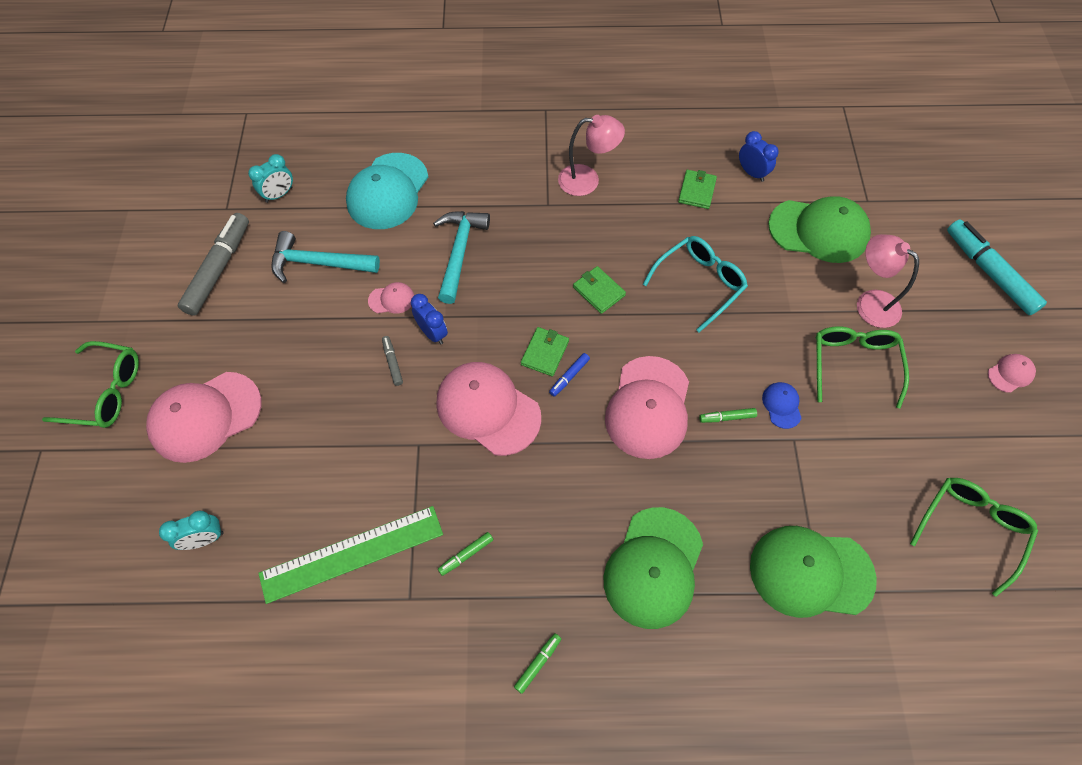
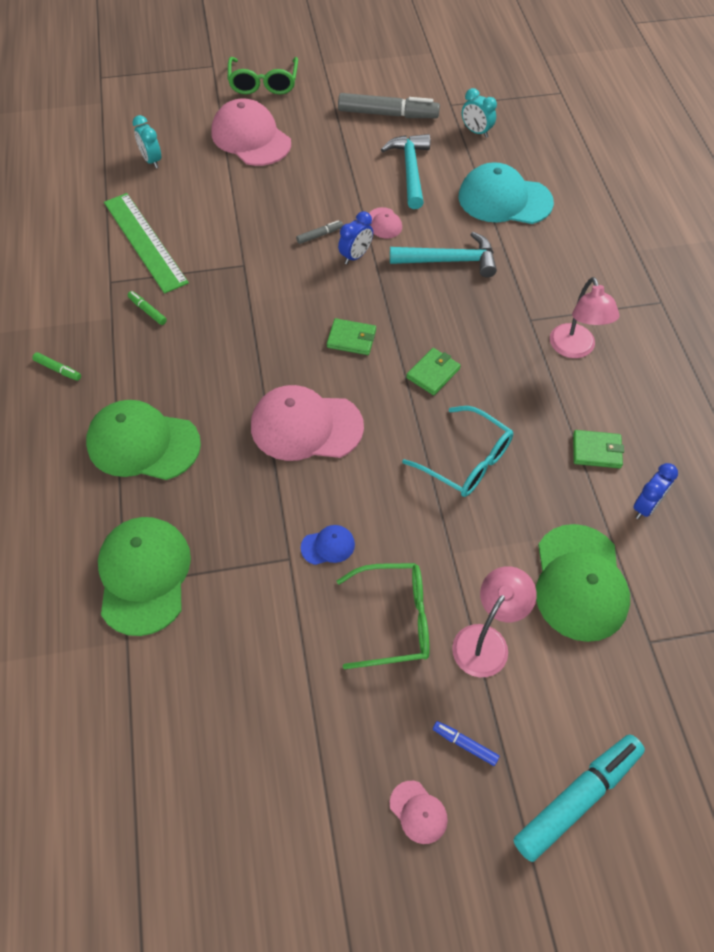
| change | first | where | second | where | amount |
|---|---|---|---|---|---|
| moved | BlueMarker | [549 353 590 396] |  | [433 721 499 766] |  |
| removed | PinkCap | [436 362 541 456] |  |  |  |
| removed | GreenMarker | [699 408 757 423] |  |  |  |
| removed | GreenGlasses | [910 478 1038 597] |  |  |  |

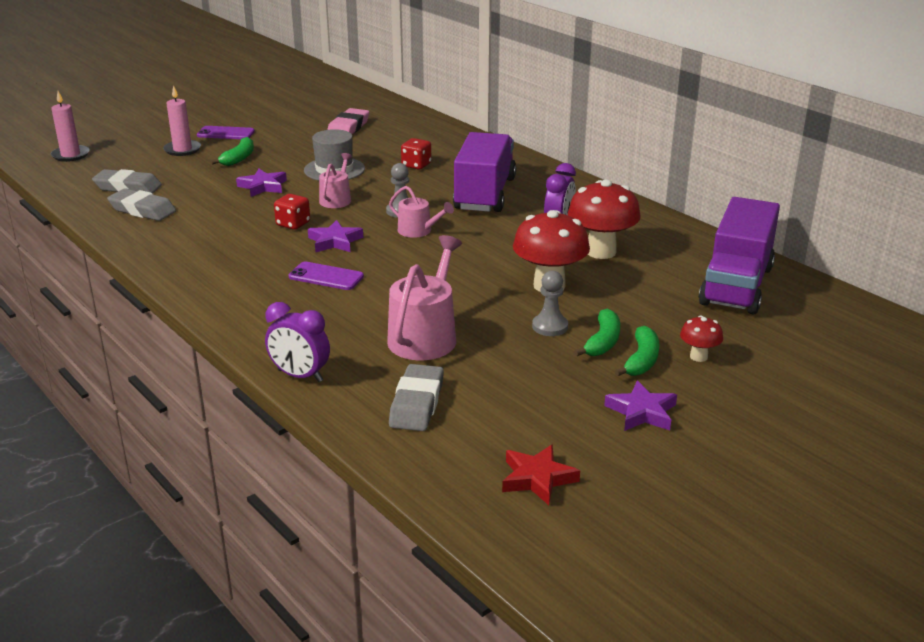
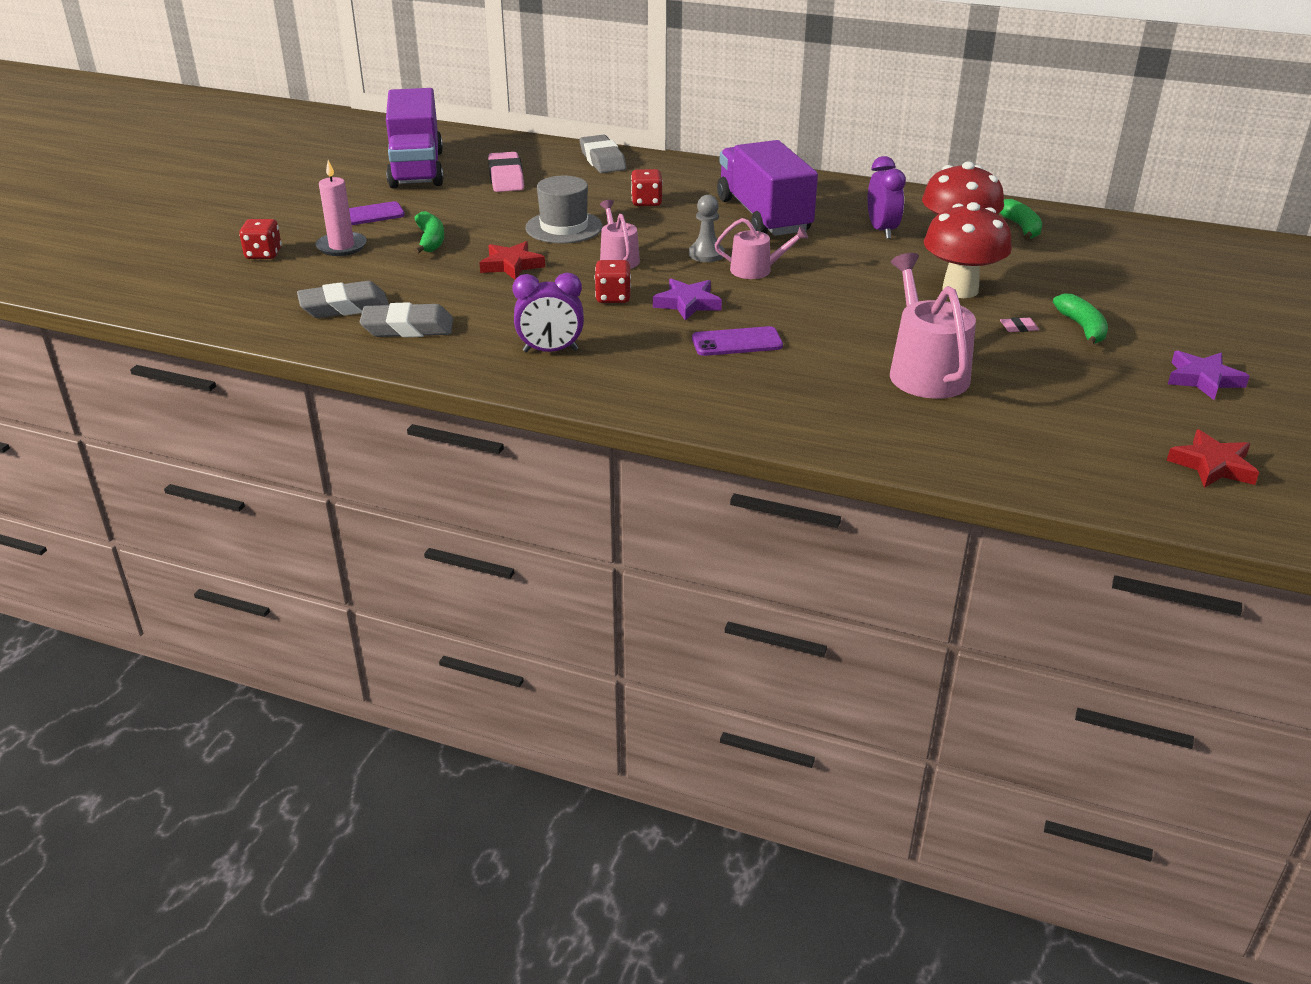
| change | first | where | second | where | amount |
|---|---|---|---|---|---|
| removed | PinkCandle | [51 91 90 162] |  |  |  |
| recoloured | PurpleStar | [236 169 287 197] | RedStar | [479 241 545 280] |  |
| moved | PurpleTruck | [699 197 780 315] |  | [386 88 444 189] |  |
| replaced | GreyPawn | [532 271 568 336] | PinkEraser | [1000 317 1039 332] |  |
| moved | PurpleClock | [265 302 330 382] |  | [512 273 584 353] |  |
| removed | RedMushroom | [680 316 723 362] |  |  |  |
| moved | GreenBanana | [615 326 660 376] |  | [1000 199 1042 240] |  |
| moved | GreyEraser | [389 364 444 431] |  | [580 135 626 173] |  |
| added |  |  | RedDice | [239 219 282 259] |  |

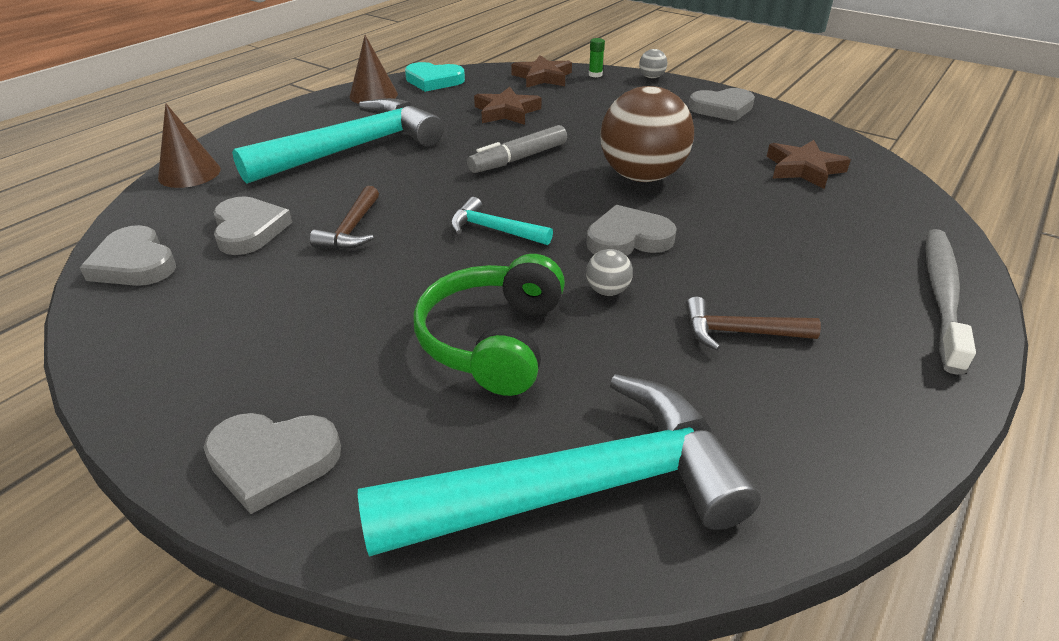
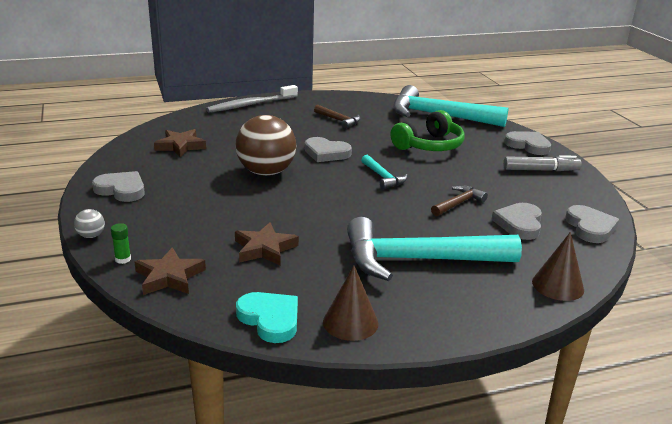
| change | first | where | second | where | amount |
|---|---|---|---|---|---|
| moved | GreyMarker | [467 125 567 173] |  | [503 155 582 171] |  |
| removed | GreyBall | [586 249 633 296] |  |  |  |

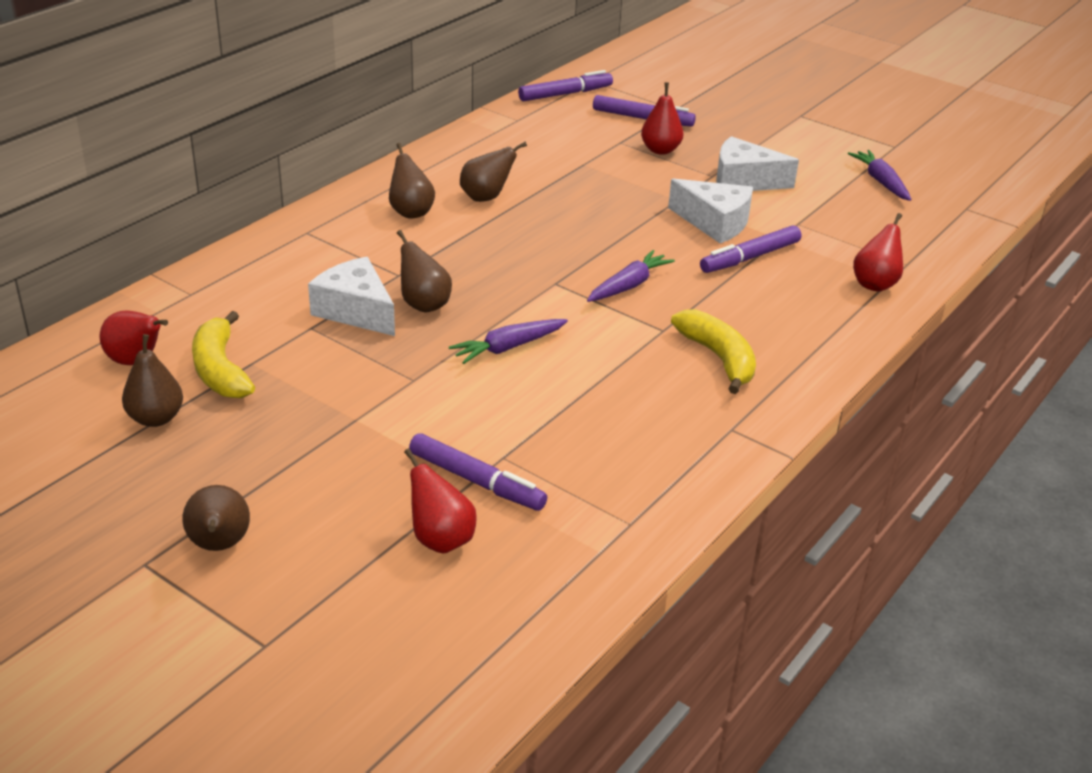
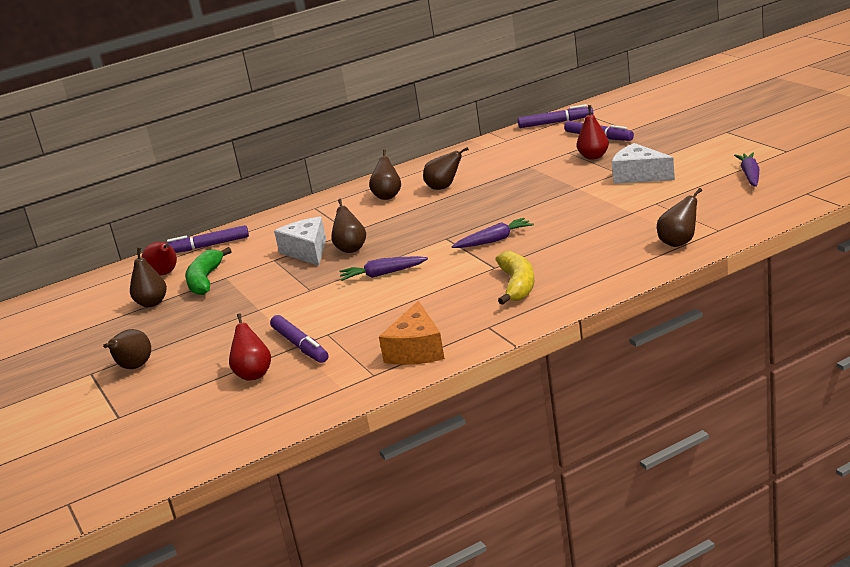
| change | first | where | second | where | amount |
|---|---|---|---|---|---|
| removed | WhiteCheese | [668 178 753 244] |  |  |  |
| recoloured | RedPear | [853 213 903 291] | BrownPear | [657 188 702 247] |  |
| moved | PurpleMarker | [700 225 801 273] |  | [167 225 249 253] |  |
| recoloured | YellowBanana | [192 311 255 398] | GreenBanana | [185 247 231 295] |  |
| added |  |  | OrangeCheese | [379 301 445 365] |  |

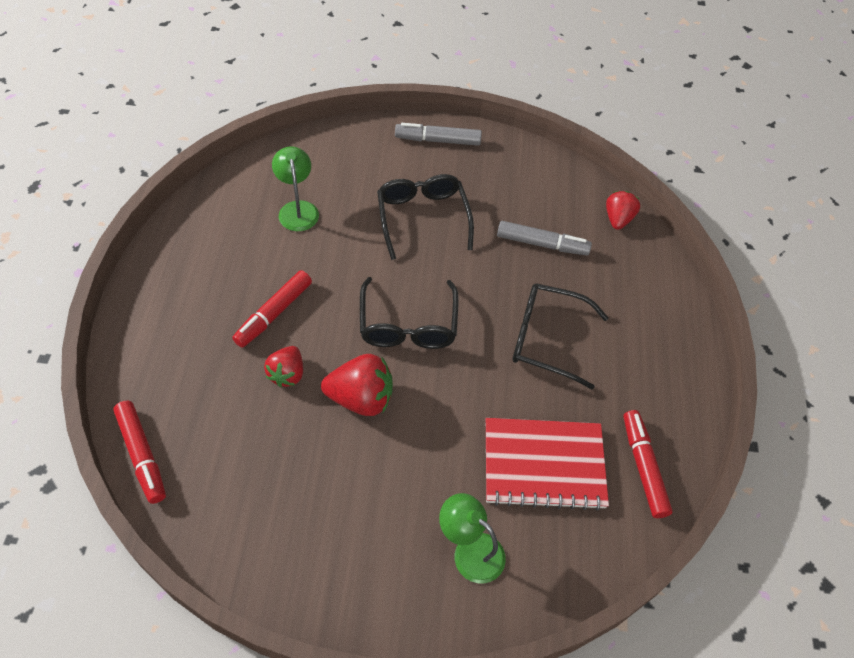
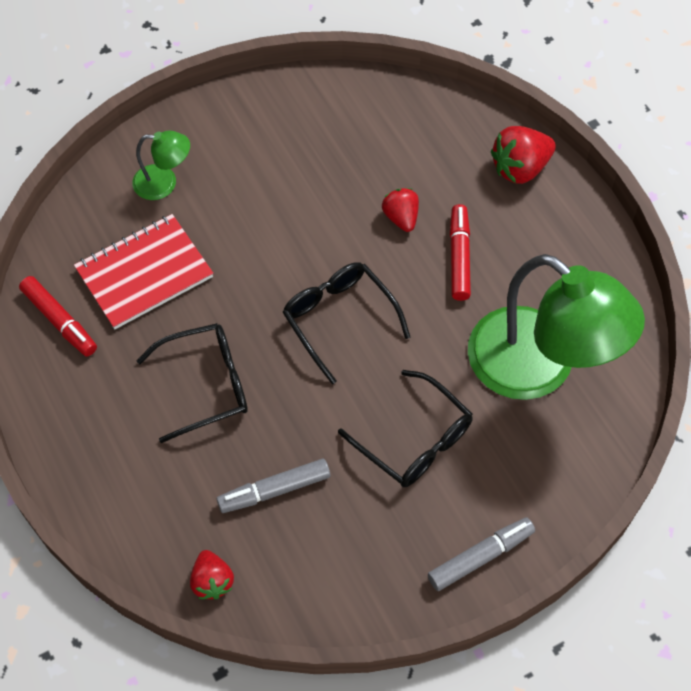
| change | first | where | second | where | amount |
|---|---|---|---|---|---|
| resized | GreenLamp | [272 147 319 231] |  | [468 254 645 400] | x2.24 |
| moved | RedStrawberry | [321 354 393 416] |  | [491 126 556 184] |  |
| removed | RedMarker | [113 401 166 504] |  |  |  |

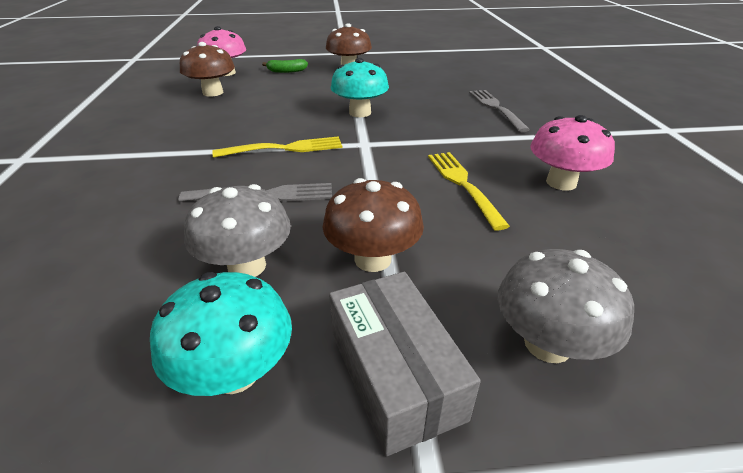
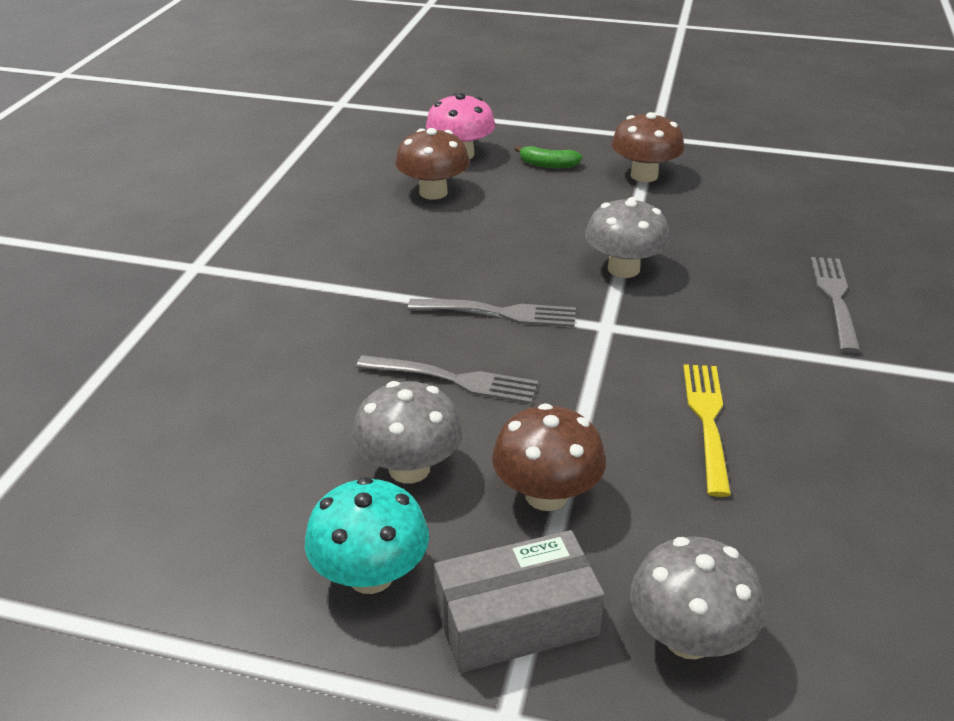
| change | first | where | second | where | amount |
|---|---|---|---|---|---|
| recoloured | TurquoiseMushroom | [331 58 389 117] | GreyMushroom | [585 197 670 278] |  |
| removed | PinkMushroom | [530 115 615 191] |  |  |  |
| recoloured | YellowFork | [212 136 342 158] | GreyFork | [408 299 576 327] |  |
| turned | GreyBox | [329 272 481 456] |  | [434 530 605 673] | 75 degrees clockwise |

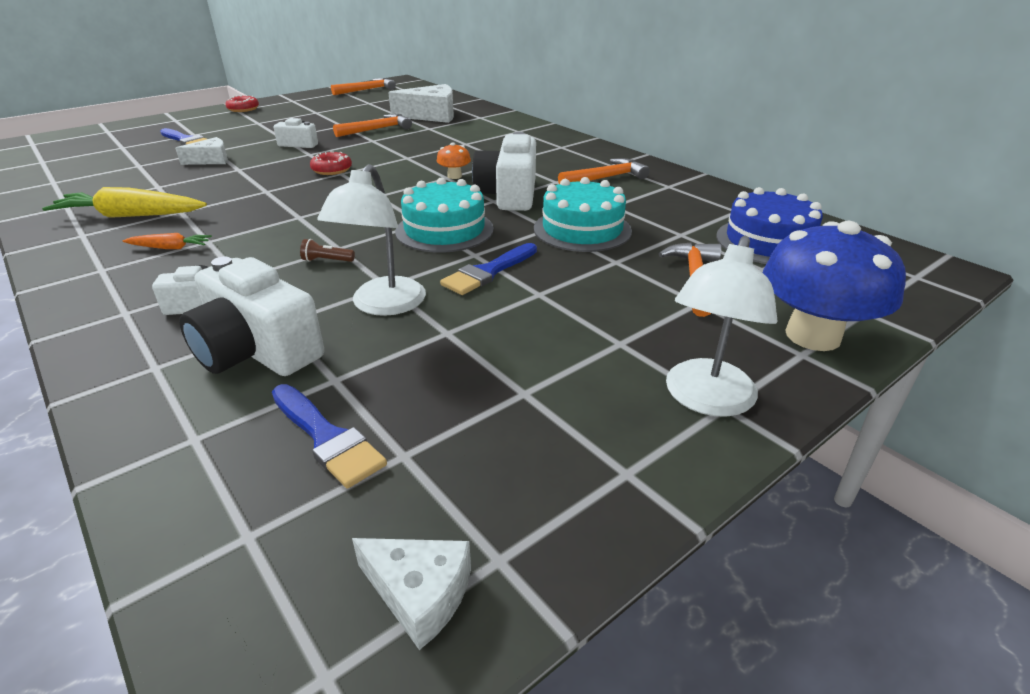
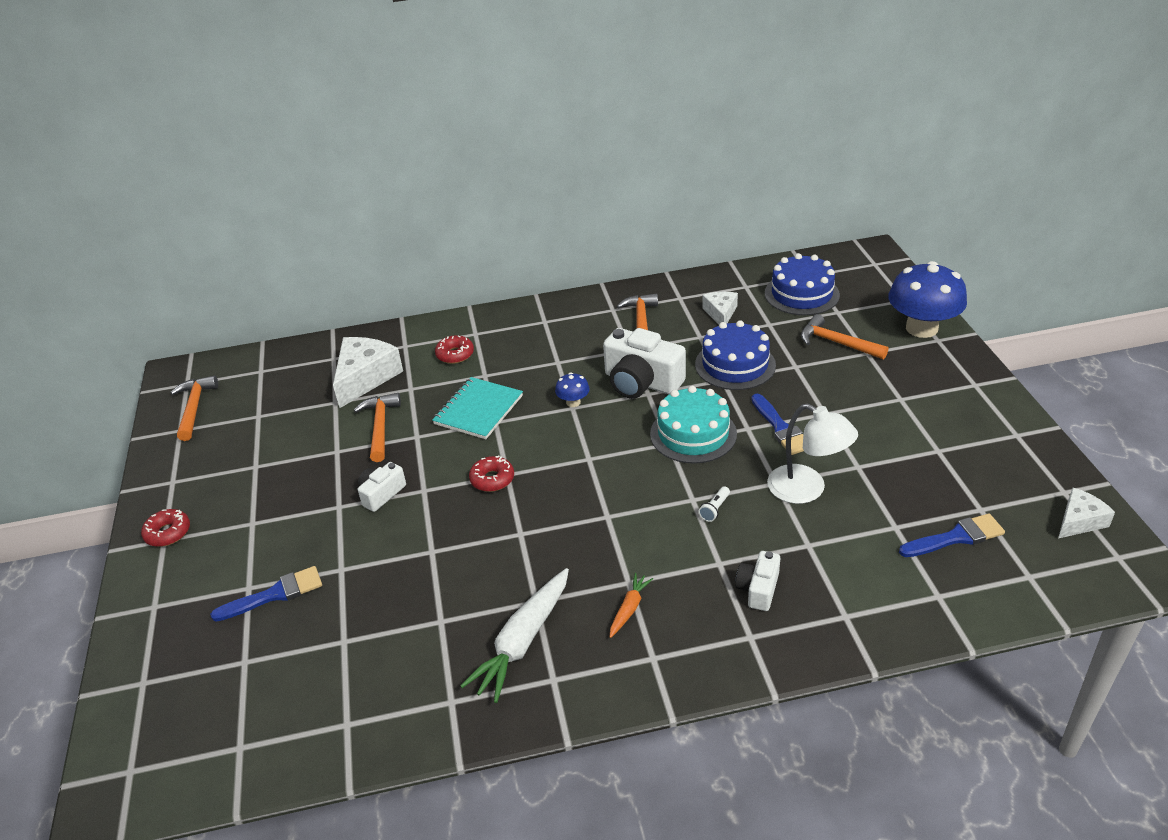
| change | first | where | second | where | amount |
|---|---|---|---|---|---|
| moved | WhiteCheese | [175 137 228 165] |  | [702 292 738 324] |  |
| recoloured | OrangeMushroom | [437 142 471 179] | BlueMushroom | [555 372 589 407] |  |
| recoloured | TurquoiseCake | [534 177 632 252] | BlueCake | [695 320 776 390] |  |
| recoloured | YellowCarrot | [42 187 207 218] | WhiteCarrot | [460 568 569 703] |  |
| removed | WhiteLamp | [666 236 778 417] |  |  |  |
| recoloured | BrownFlashlight | [300 239 355 262] | WhiteFlashlight | [699 486 730 522] |  |
| removed | WhiteCamera | [179 257 324 376] |  |  |  |
| added |  |  | RedDonut | [435 335 474 364] |  |
| added |  |  | TurquoiseNotebook | [432 377 523 439] |  |

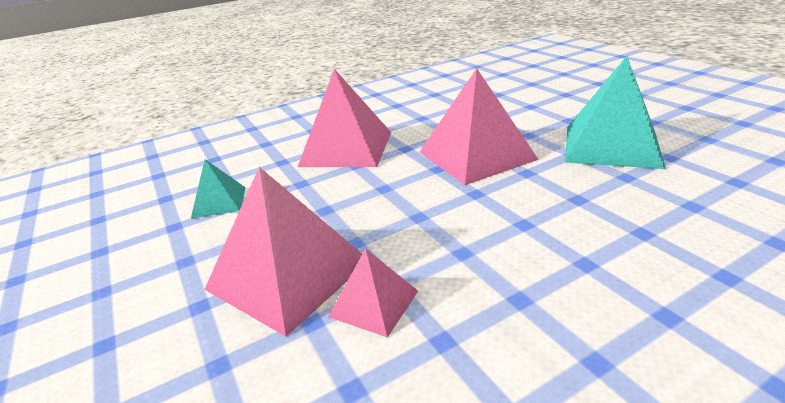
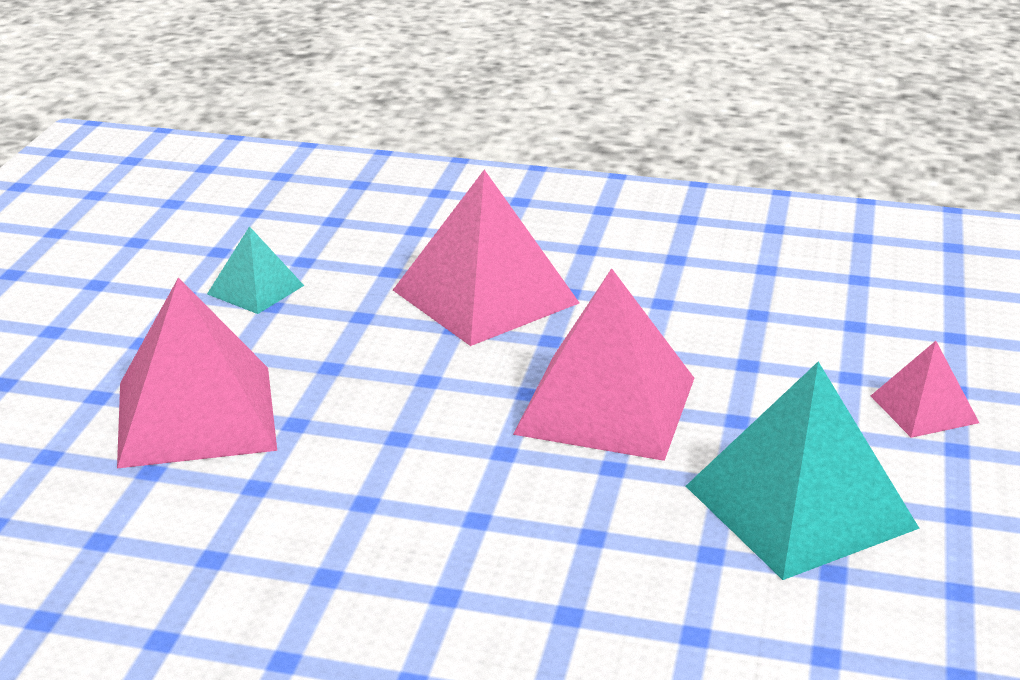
| change | first | where | second | where | amount |
|---|---|---|---|---|---|
| moved | PinkPyramid | [328 249 418 338] |  | [871 341 979 438] |  |

